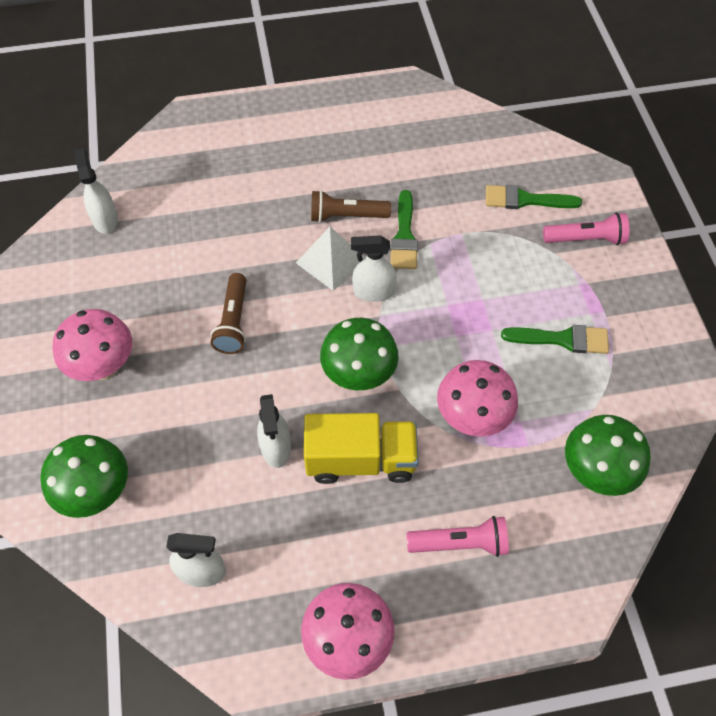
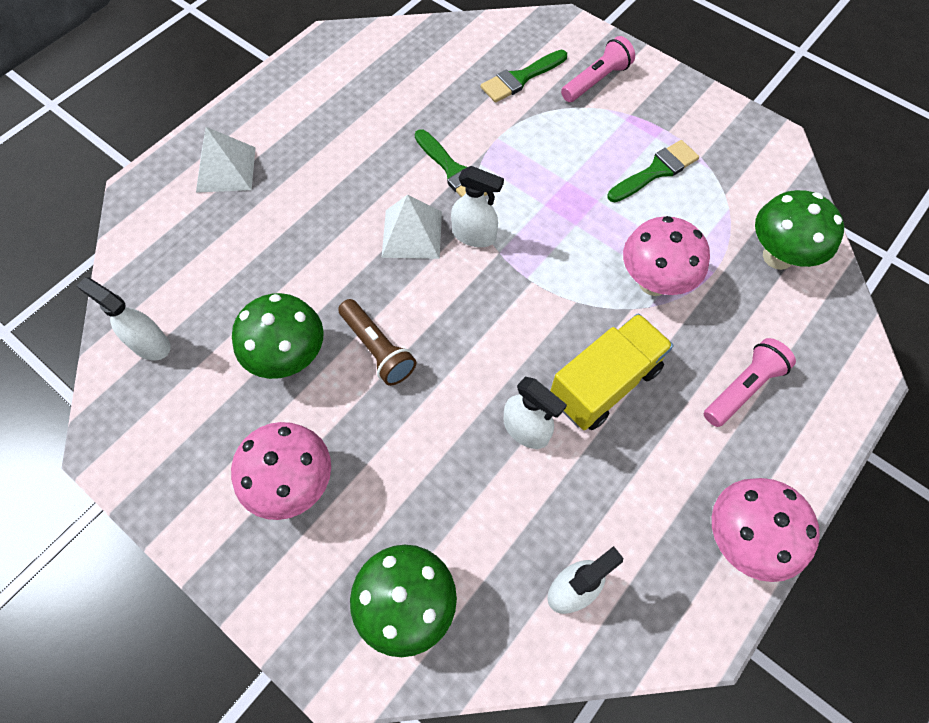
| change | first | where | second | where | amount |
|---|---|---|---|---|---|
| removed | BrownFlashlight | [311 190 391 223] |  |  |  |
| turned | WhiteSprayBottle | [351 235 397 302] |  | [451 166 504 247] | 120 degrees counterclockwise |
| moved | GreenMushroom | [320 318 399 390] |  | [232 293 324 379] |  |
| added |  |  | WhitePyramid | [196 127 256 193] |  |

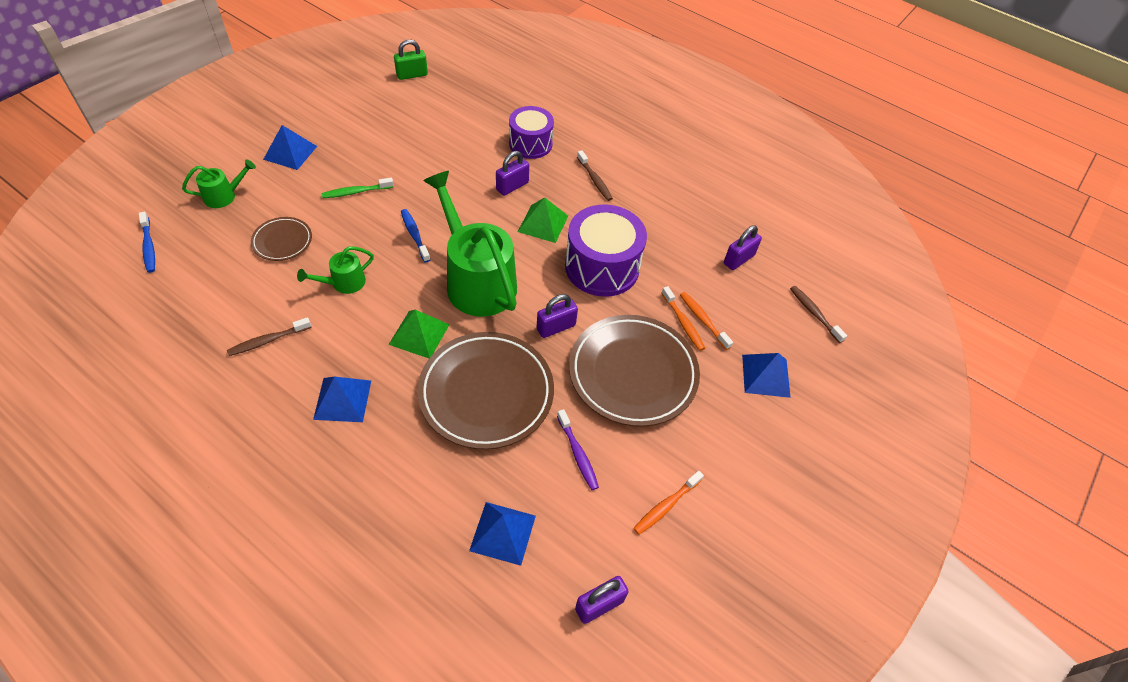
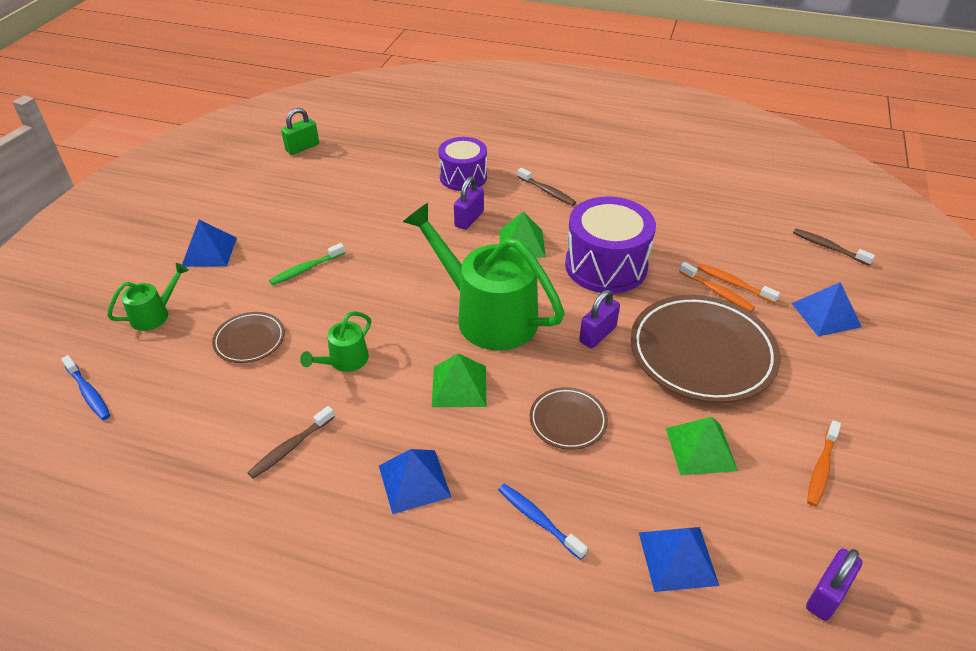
| change | first | where | second | where | amount |
|---|---|---|---|---|---|
| moved | BlueToothbrush | [401 209 430 262] |  | [498 484 588 560] |  |
| removed | PurplePadlock | [724 225 762 270] |  |  |  |
| resized | BrownPlate | [417 332 554 450] |  | [530 387 608 450] | x0.49 |
| replaced | PurpleToothbrush | [557 409 599 490] | GreenPyramid | [666 417 738 475] |  |

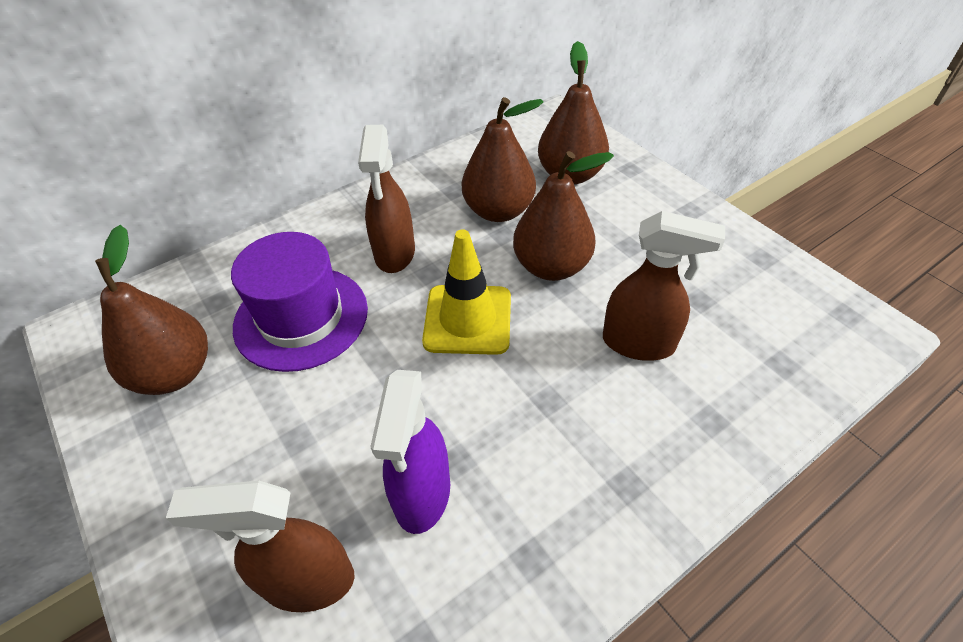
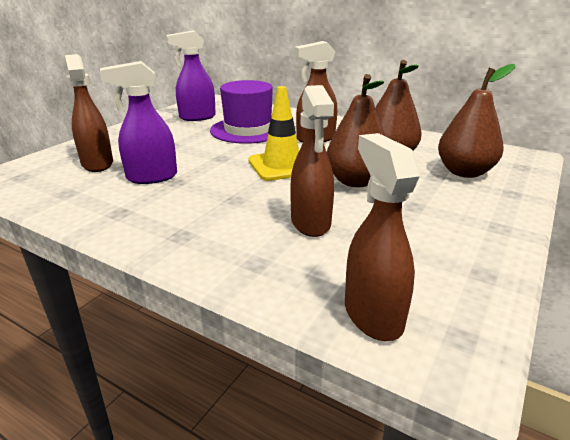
| change | first | where | second | where | amount |
|---|---|---|---|---|---|
| replaced | BrownPear | [95 225 208 395] | PurpleSprayBottle | [166 30 216 121] |  |
| added |  |  | BrownSprayBottle | [345 133 420 341] |  |

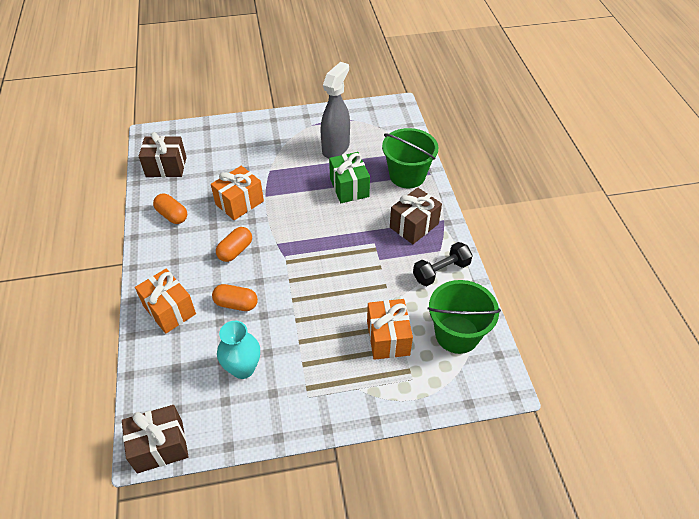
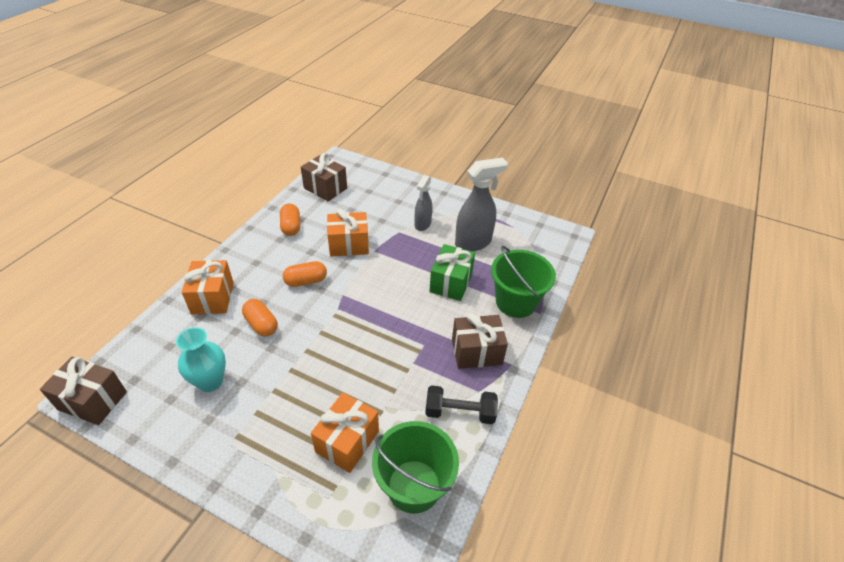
| change | first | where | second | where | amount |
|---|---|---|---|---|---|
| added |  |  | GreySprayBottle | [415 175 432 231] |  |

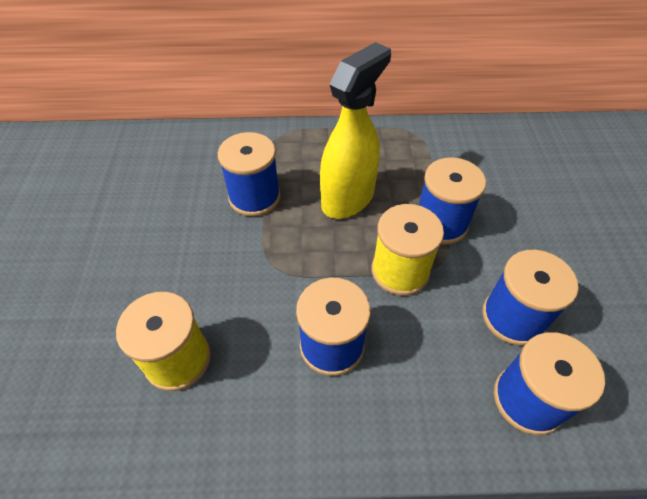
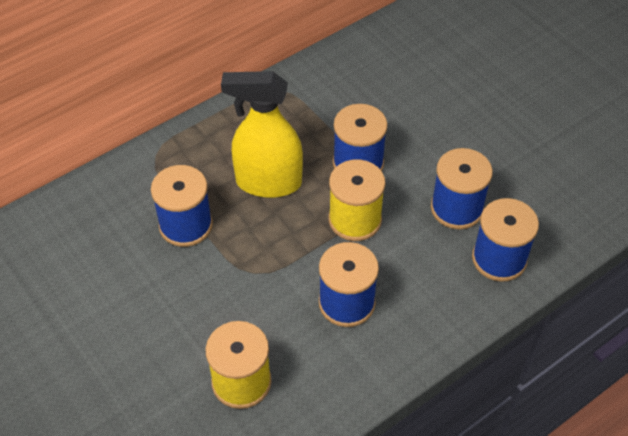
| change | first | where | second | where | amount |
|---|---|---|---|---|---|
| turned | YellowSprayBottle | [320 42 391 219] |  | [221 71 303 198] | 90 degrees counterclockwise |

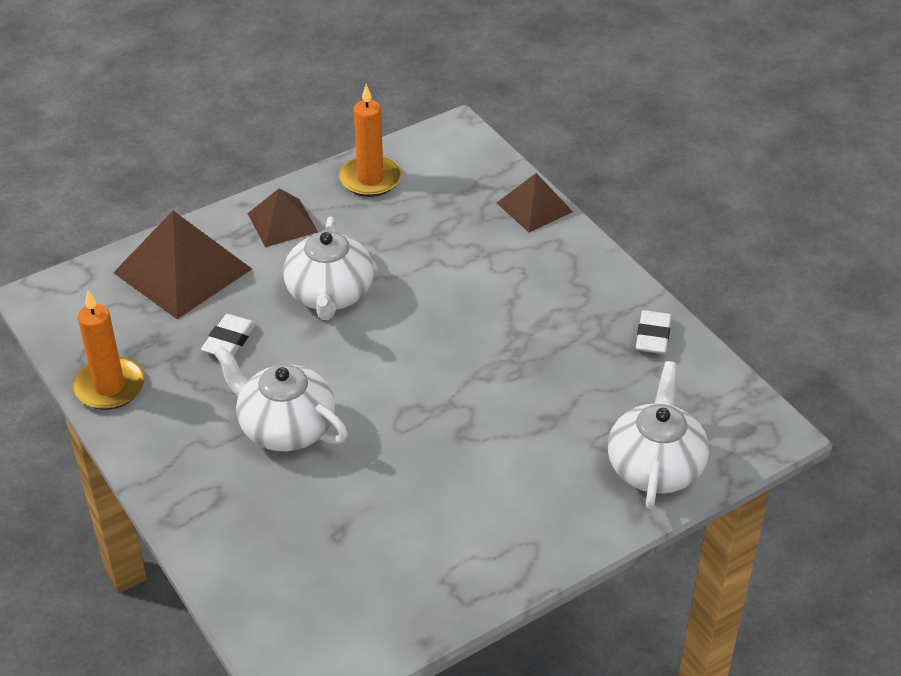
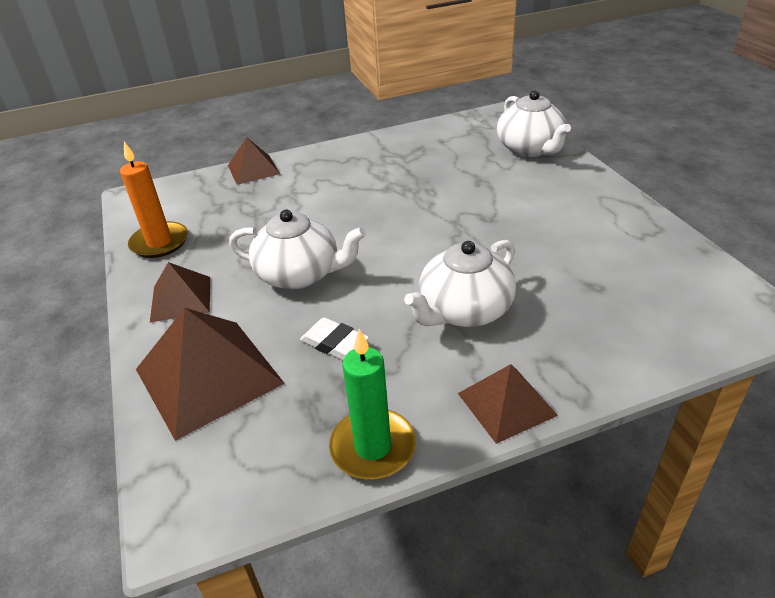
| change | first | where | second | where | amount |
|---|---|---|---|---|---|
| recoloured | OrangeCandle | [72 291 145 410] | GreenCandle | [329 329 416 479] |  |
| removed | WhiteEraser | [636 310 671 354] |  |  |  |
| turned | WhiteTeapot | [608 361 709 509] |  | [497 90 571 157] | 135 degrees counterclockwise |
| added |  |  | BrownPyramid | [458 364 558 444] |  |

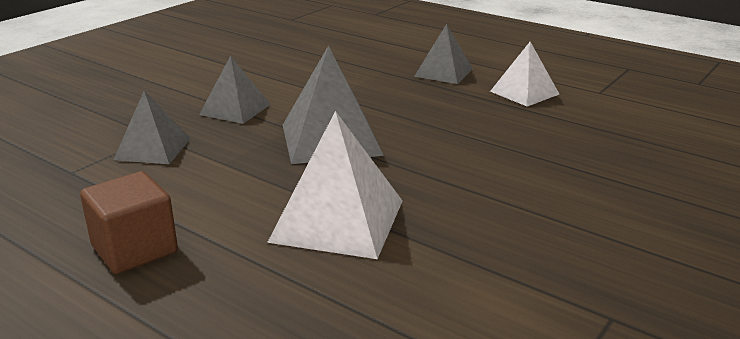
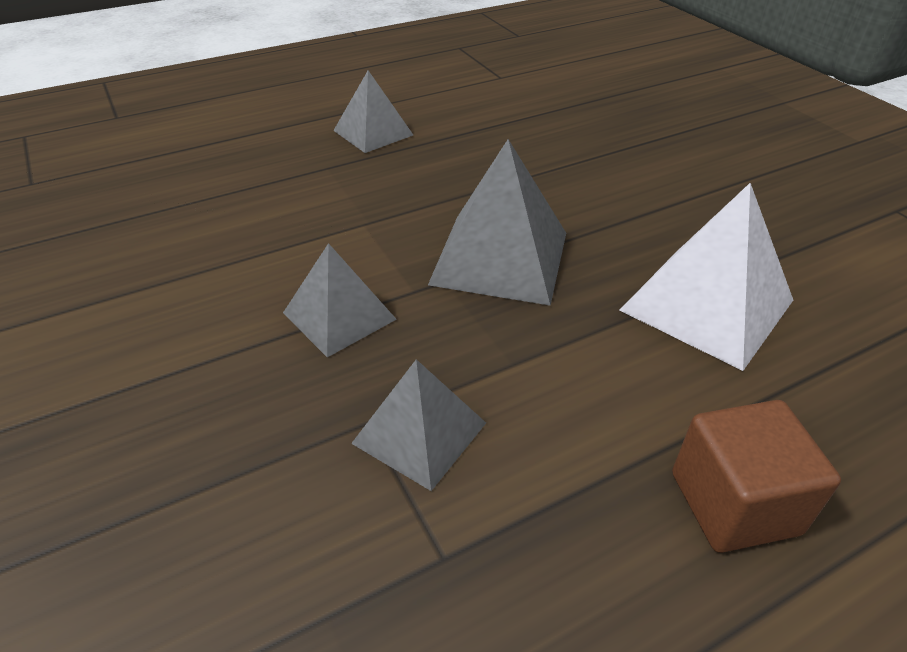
| change | first | where | second | where | amount |
|---|---|---|---|---|---|
| removed | WhitePyramid | [490 42 559 107] |  |  |  |

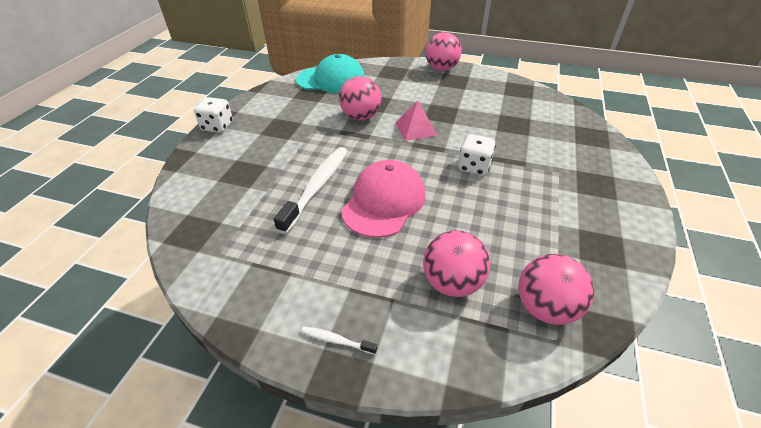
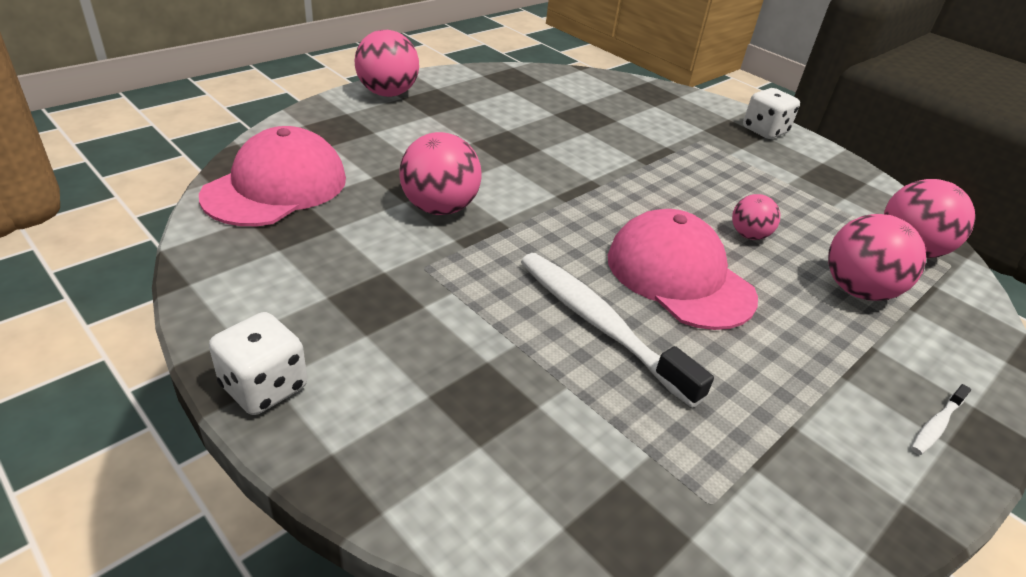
| change | first | where | second | where | amount |
|---|---|---|---|---|---|
| recoloured | TurquoiseCap | [296 54 365 93] | PinkCap | [199 126 346 226] |  |
| removed | PinkPyramid | [395 100 438 141] |  |  |  |
| moved | WhiteDice | [458 134 496 176] |  | [743 88 800 139] |  |
| added |  |  | PinkBall | [732 194 780 240] |  |

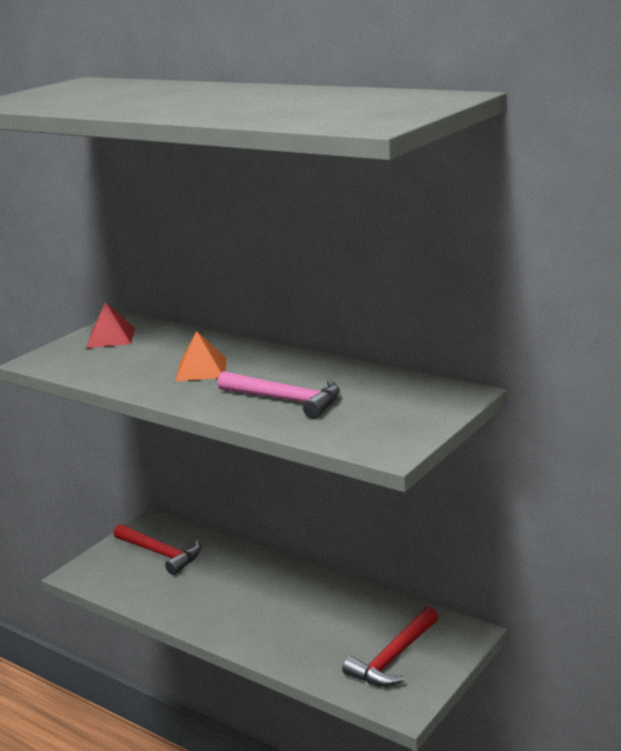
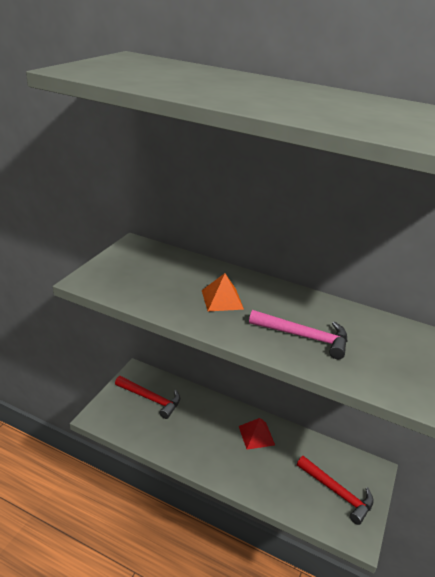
| change | first | where | second | where | amount |
|---|---|---|---|---|---|
| moved | RedPyramid | [86 302 135 348] |  | [239 418 275 450] |  |
| turned | RedHammer | [342 606 439 686] |  | [297 456 374 525] | 75 degrees counterclockwise |

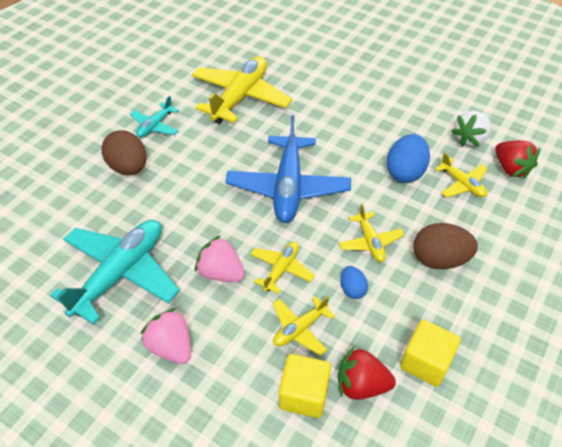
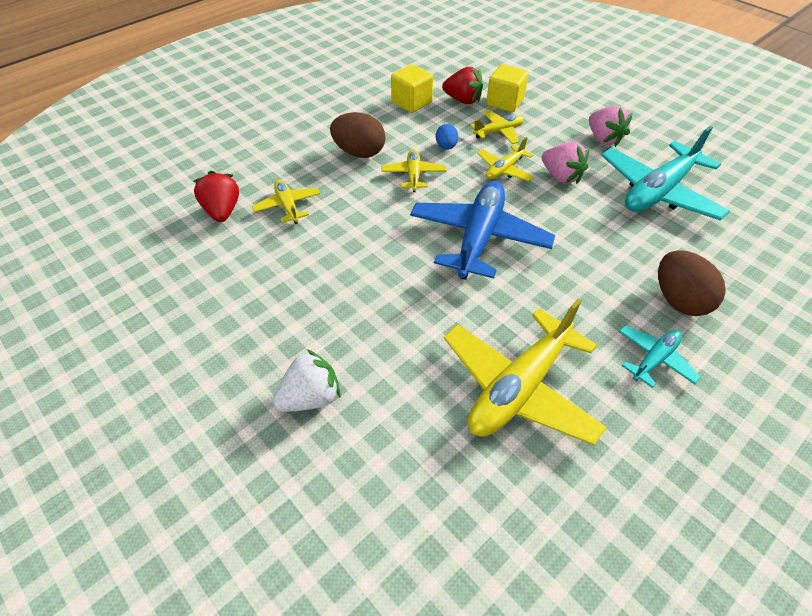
| change | first | where | second | where | amount |
|---|---|---|---|---|---|
| moved | WhiteStrawberry | [451 111 491 147] |  | [273 349 341 412] |  |
| removed | BlueEgg | [386 134 430 183] |  |  |  |

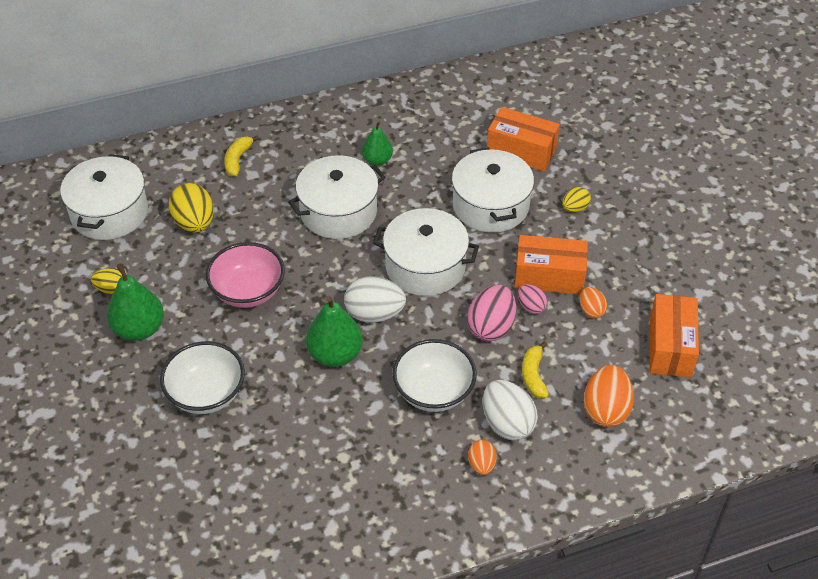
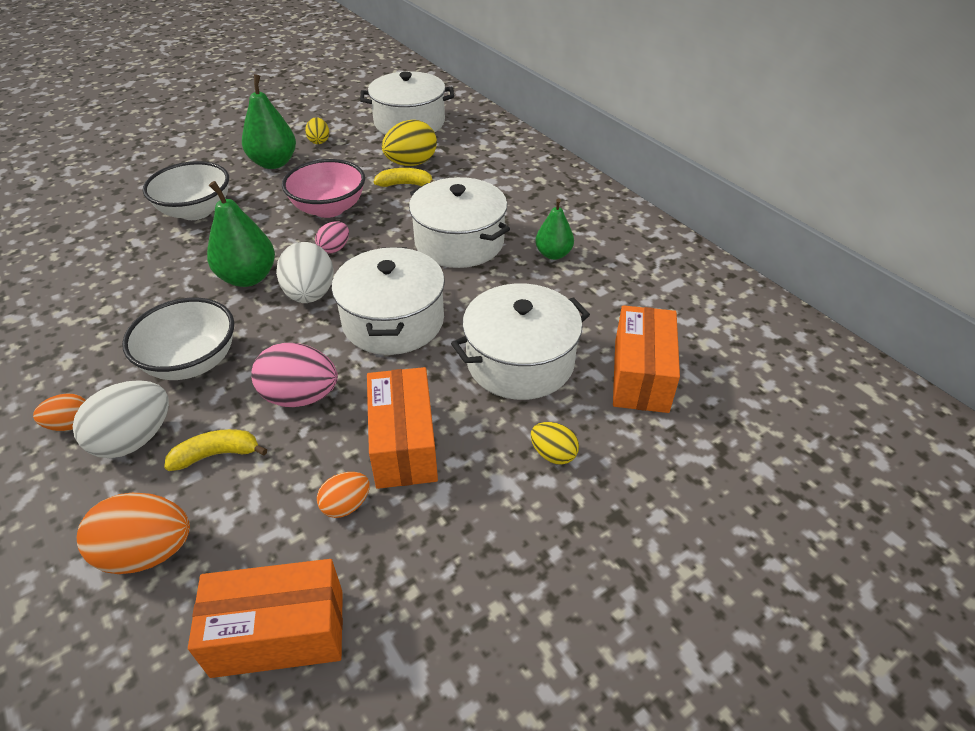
| change | first | where | second | where | amount |
|---|---|---|---|---|---|
| moved | YellowBanana | [224 135 259 176] |  | [374 168 433 187] |  |
| moved | PinkEgg | [518 284 548 314] |  | [315 221 349 253] |  |

